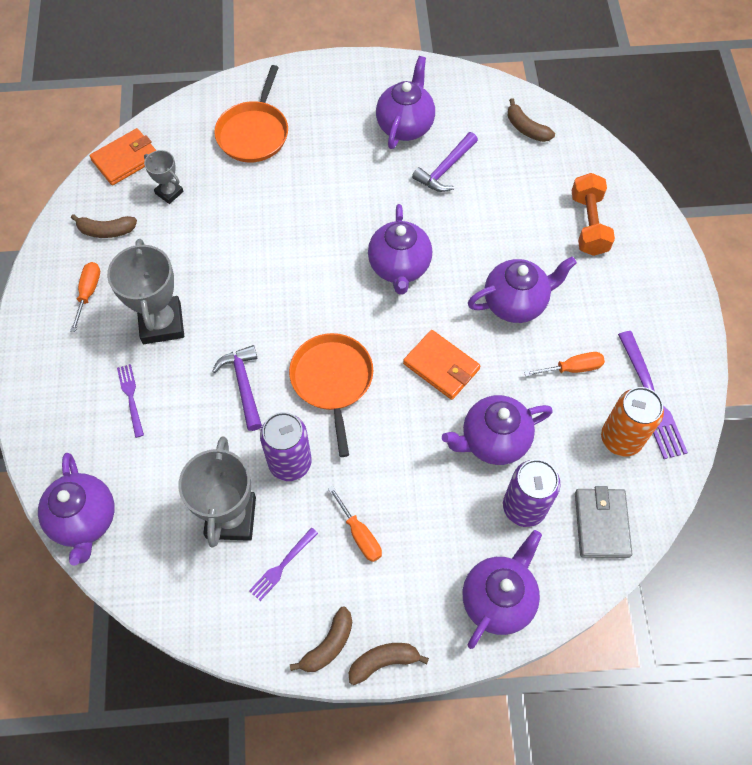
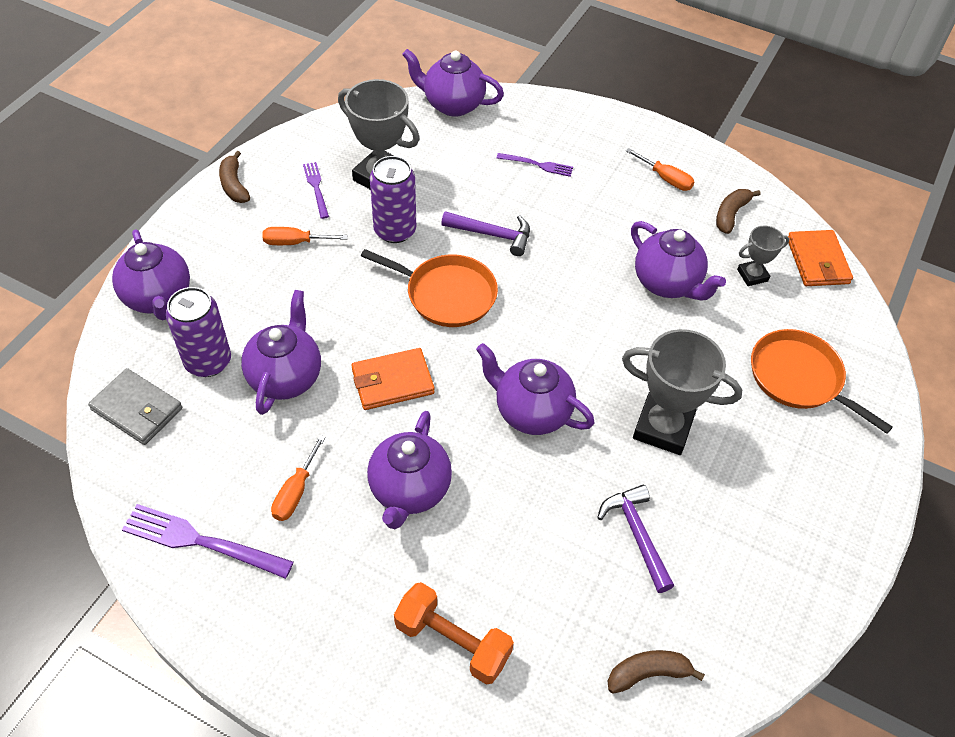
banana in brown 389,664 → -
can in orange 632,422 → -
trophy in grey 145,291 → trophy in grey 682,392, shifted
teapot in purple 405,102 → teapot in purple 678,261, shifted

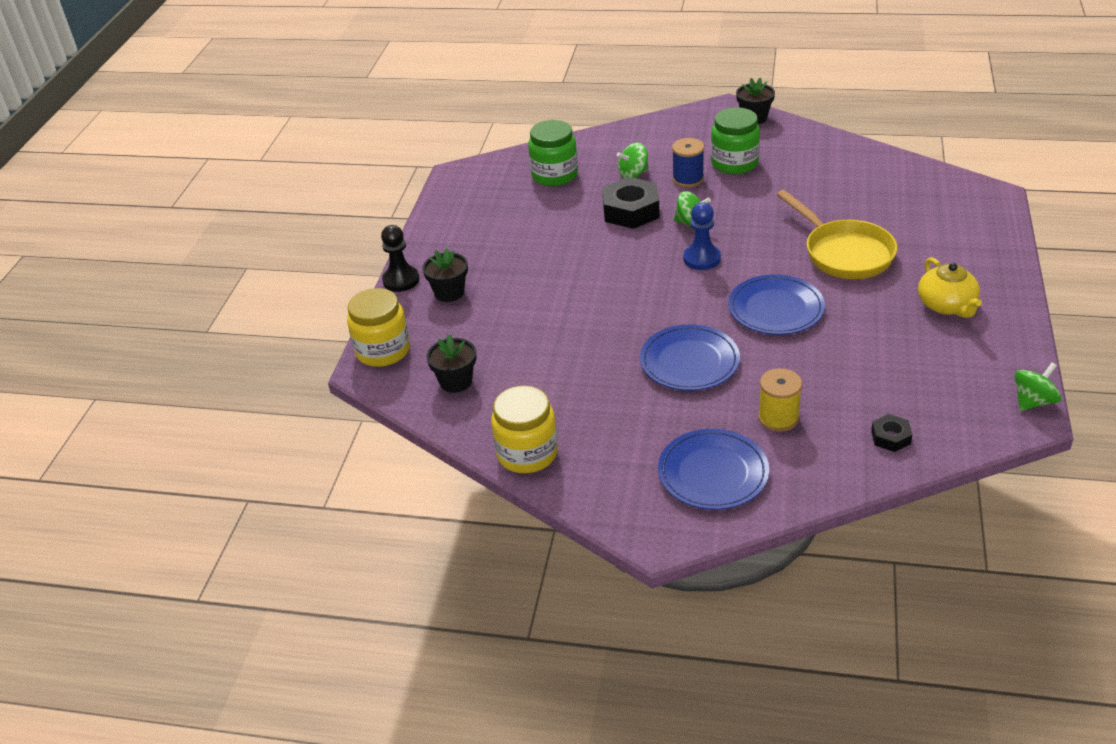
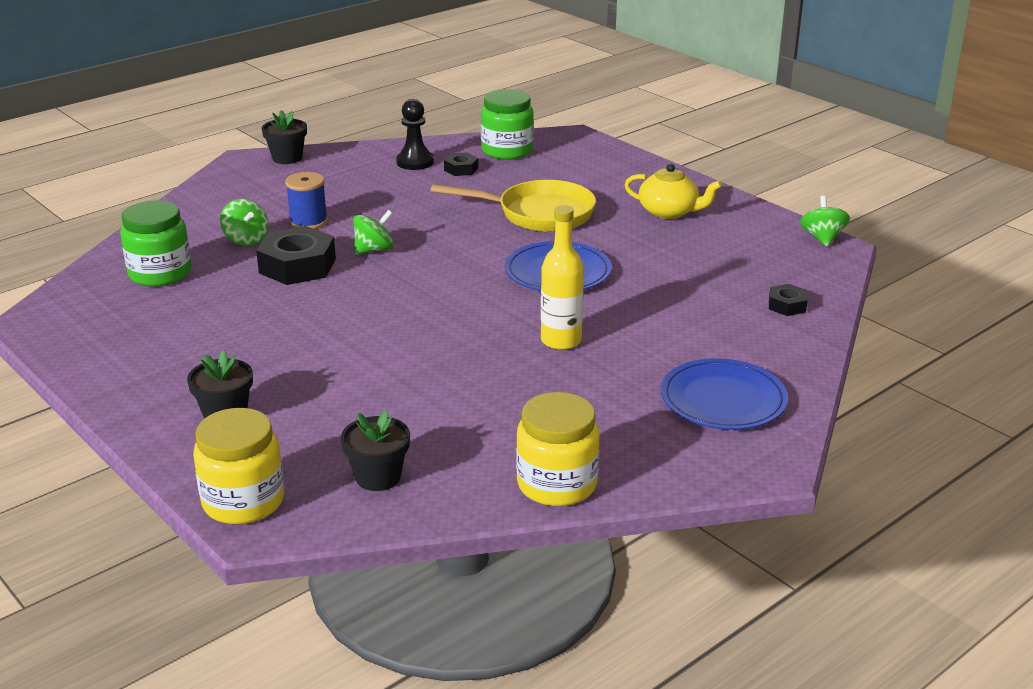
pawn in blue 702,236 → -
spool in yellow 780,400 → -
- → nut in black 461,164
pawn in black 400,258 → pawn in black 415,134, shifted
jar in green 735,140 → jar in green 507,124, shifted
plate in blue 690,357 → bottle in yellow 562,277
spinning top in green 633,160 → spinning top in green 244,222, 45 degrees counterclockwise

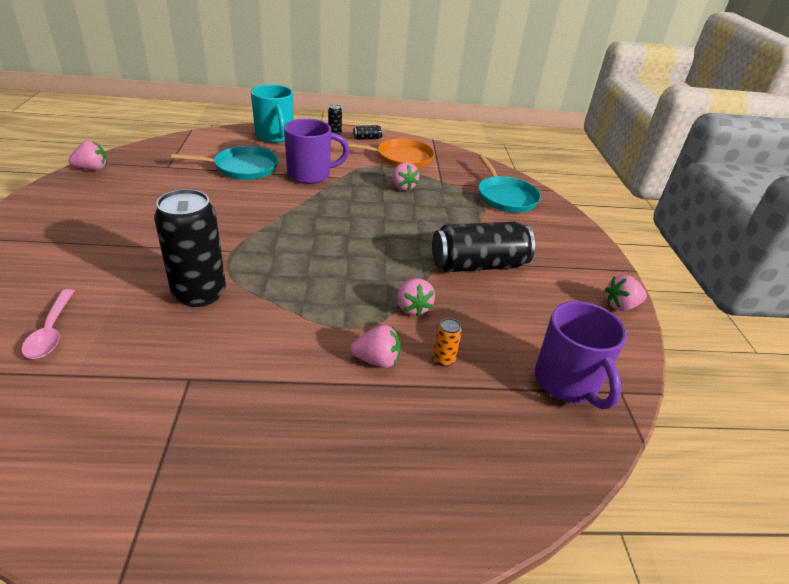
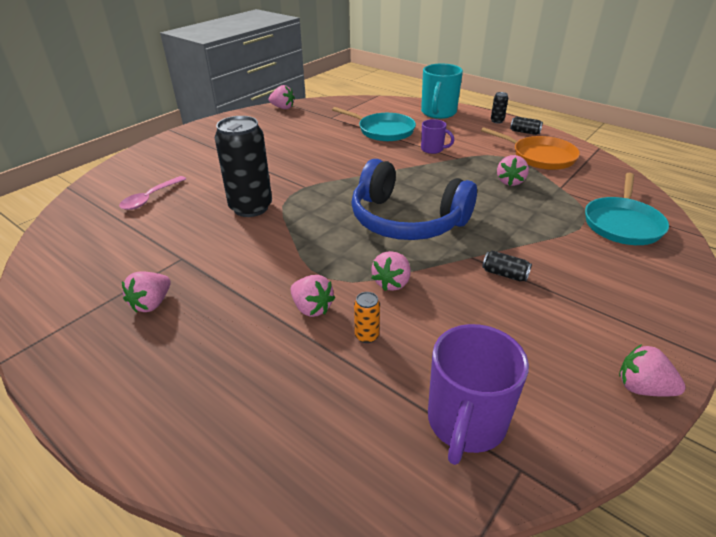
- → strawberry in pink 146,292
- → headphones in blue 414,199
mug in purple 316,151 → mug in purple 437,136, x0.55
can in black 483,247 → can in black 507,266, x0.41

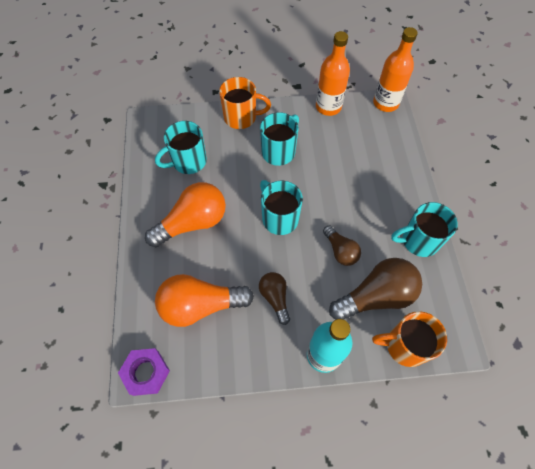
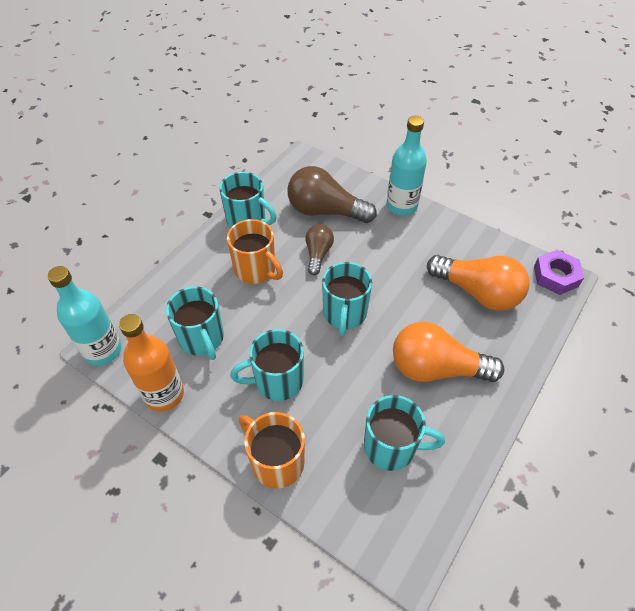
light bulb in brown 274,298 → -
- → mug in turquoise 195,323
mug in orange 409,339 → mug in orange 255,251, shifted
bottle in orange 395,69 → bottle in turquoise 84,316

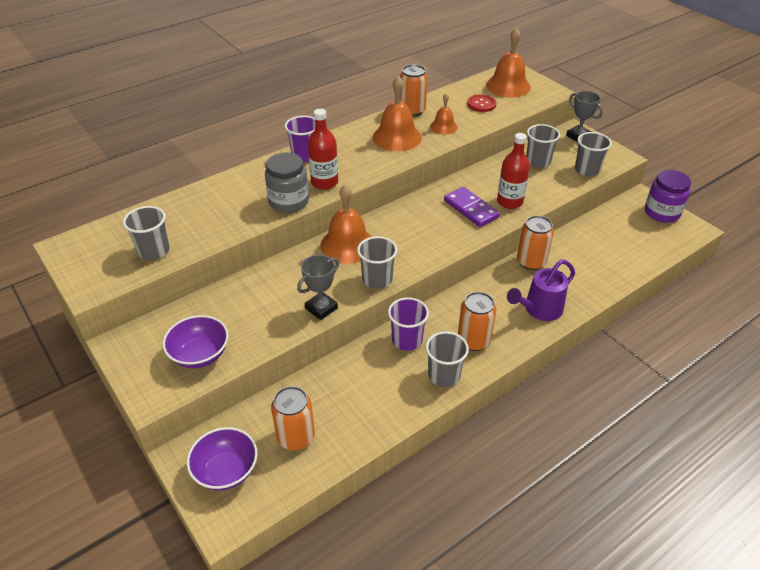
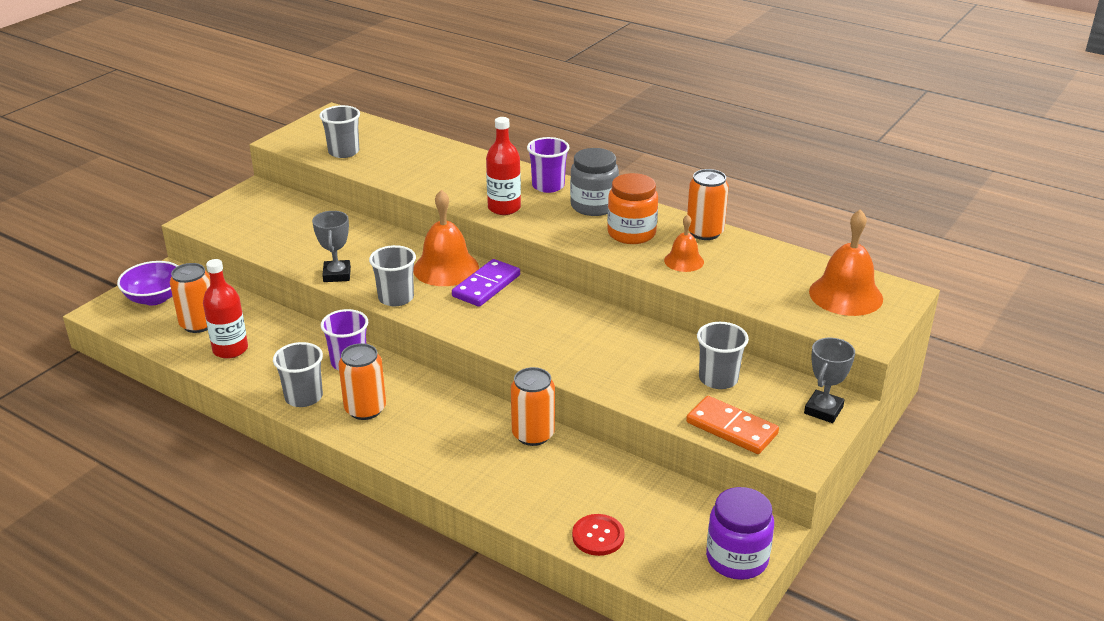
bowl in purple 195,341 → -
watering can in purple 541,290 → -
jar in grey 287,182 → jar in grey 594,182, shifted
domino in purple 472,207 → domino in purple 486,283, shifted
button in red 482,103 → button in red 598,535, shifted
bottle in red 513,171 → bottle in red 225,309, shifted
bell in orange 397,113 → jar in orange 632,208
cup in grey 593,154 → domino in orange 732,425
trophy in grey 318,287 → trophy in grey 331,246, 60 degrees clockwise

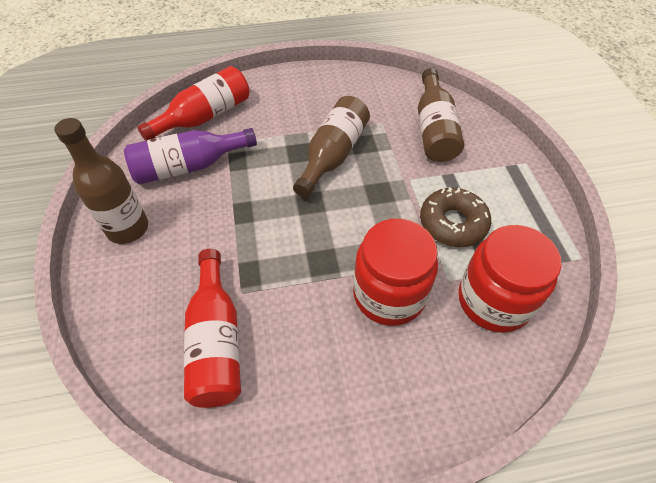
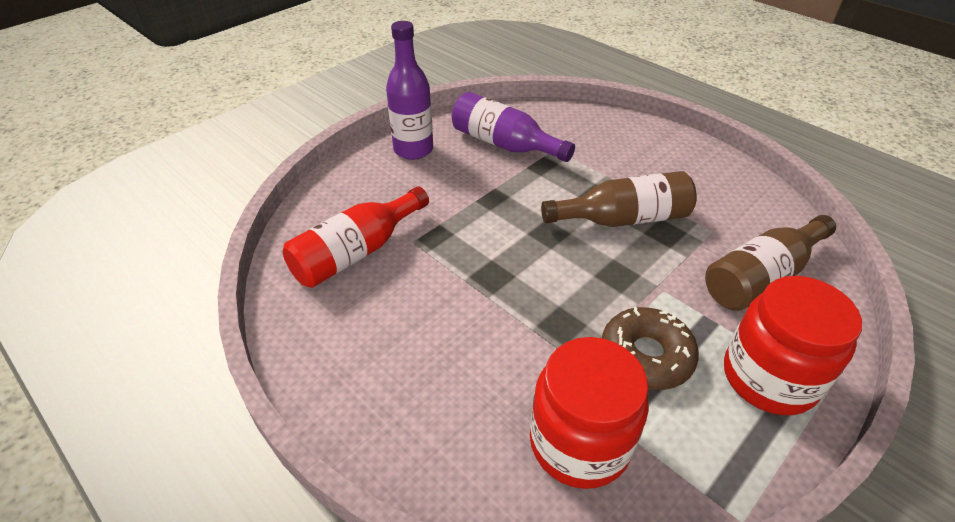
bottle in red 193,103 → -
jar in red 395,272 → jar in red 793,345, shifted
bottle in brown 101,181 → bottle in purple 409,90

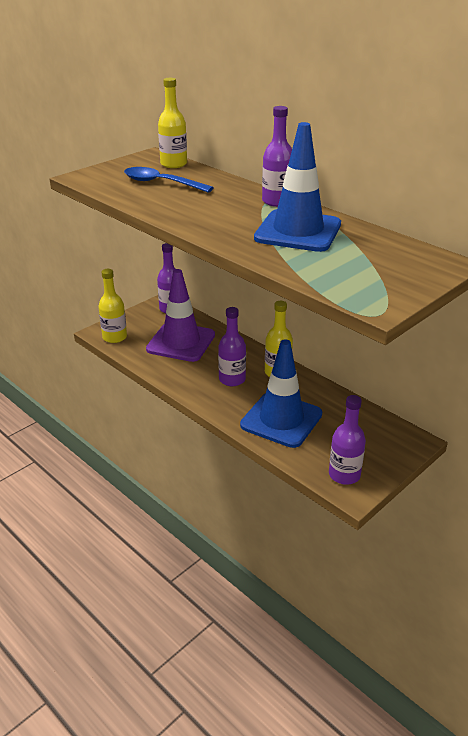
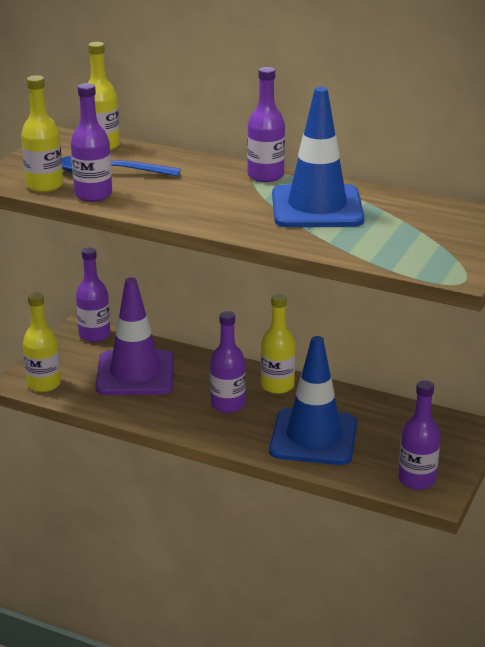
- → bottle in yellow 42,133
- → bottle in purple 91,142

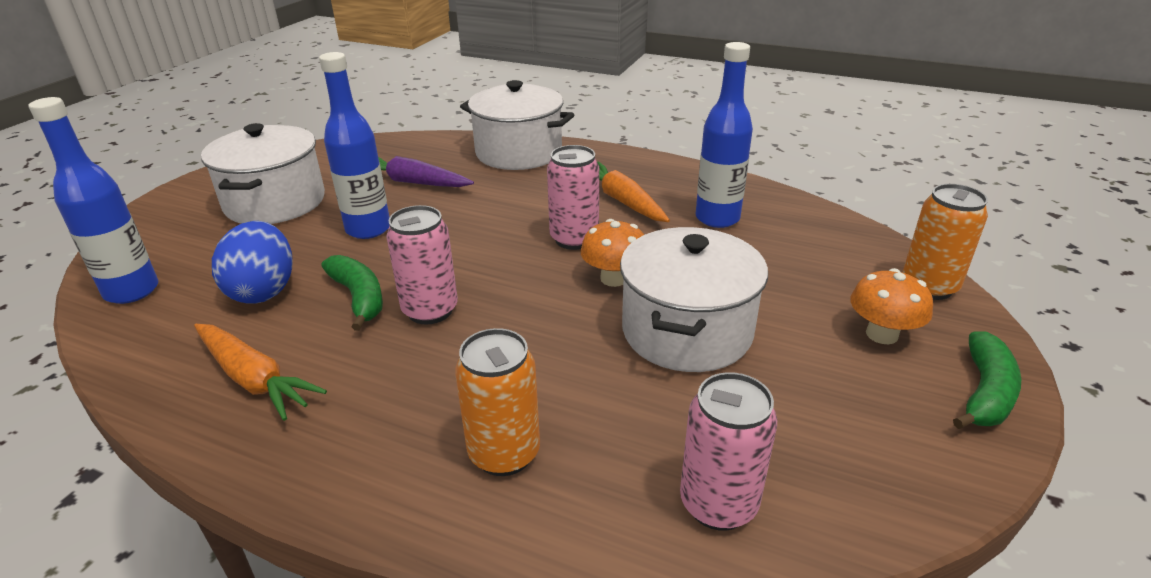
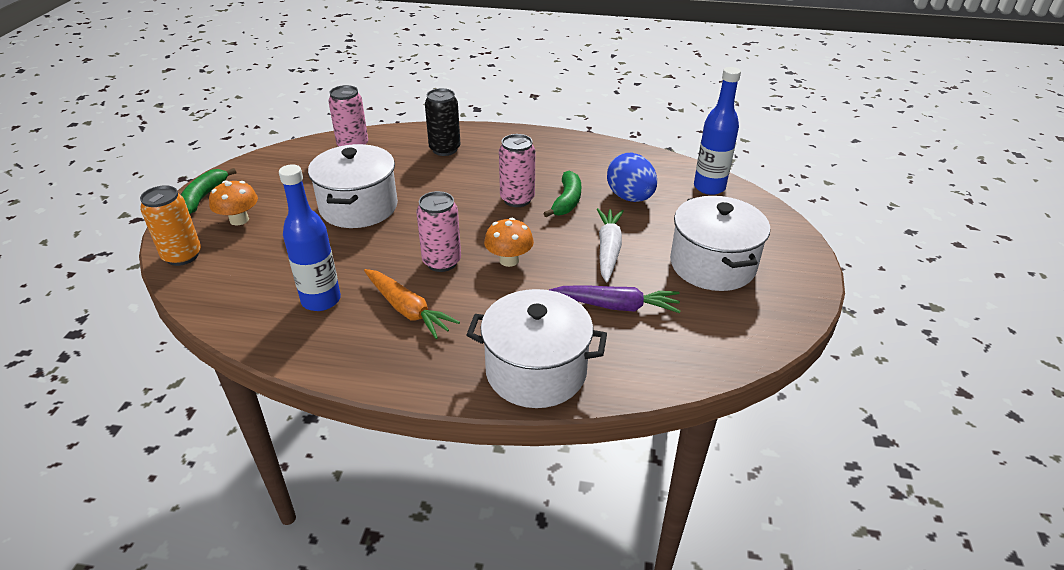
carrot in orange 260,372 → -
mushroom in orange 612,253 → mushroom in orange 509,242, shifted
bottle in blue 354,145 → carrot in white 610,245
can in orange 497,402 → can in black 443,122
banana in green 352,293 → banana in green 562,193, 120 degrees counterclockwise

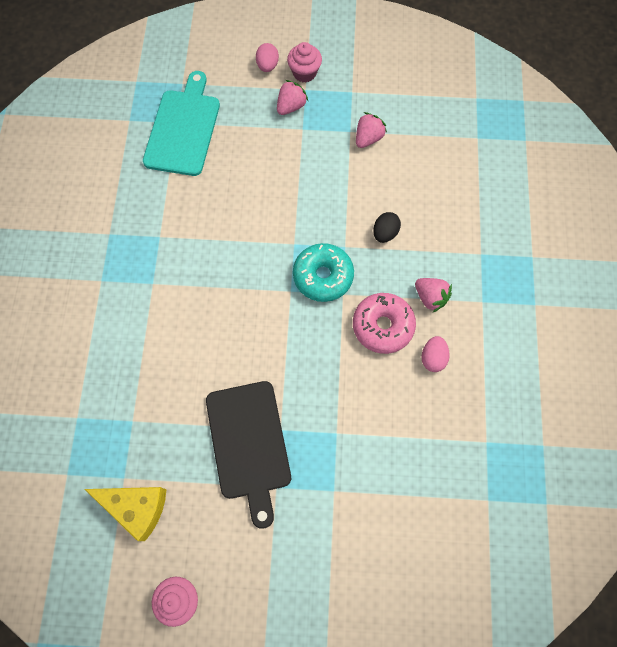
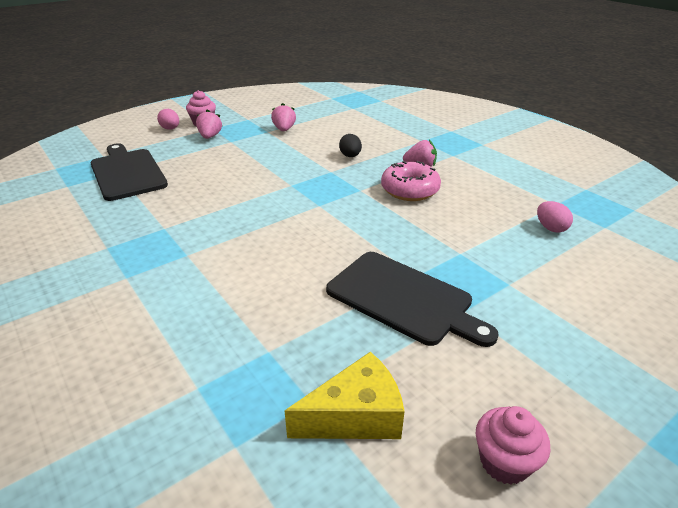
donut in turquoise 323,272 → -
egg in pink 435,354 → egg in pink 555,217, shifted
cutting board in turquoise 181,123 → cutting board in black 129,172

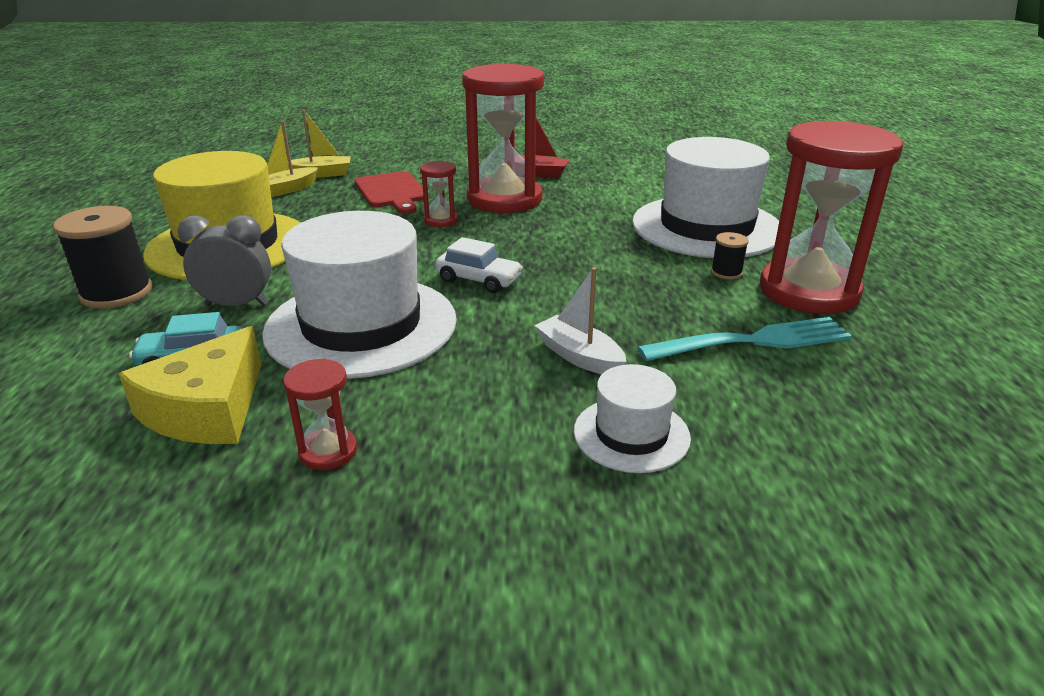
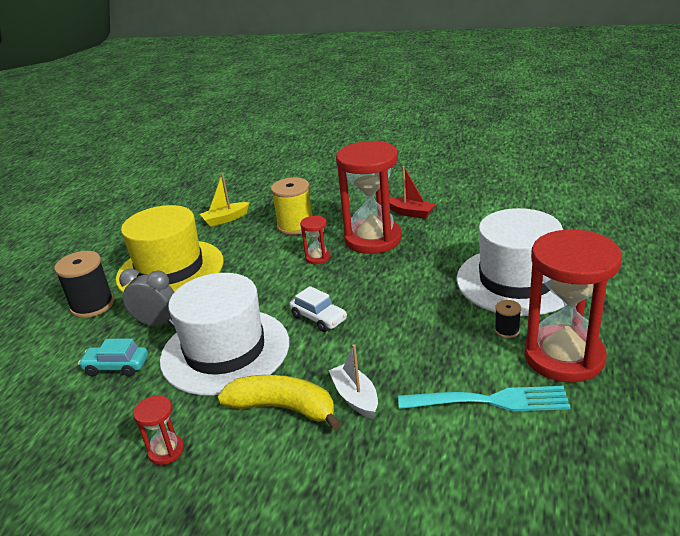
cheese in yellow 190,385 → -
boat in yellow 319,144 → -
hat in white 632,418 → -
- → banana in yellow 279,403
cutting board in red 391,192 → spool in yellow 291,206

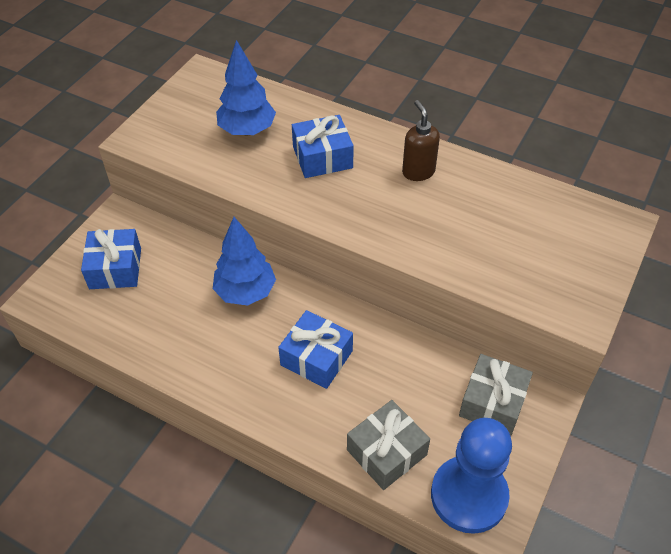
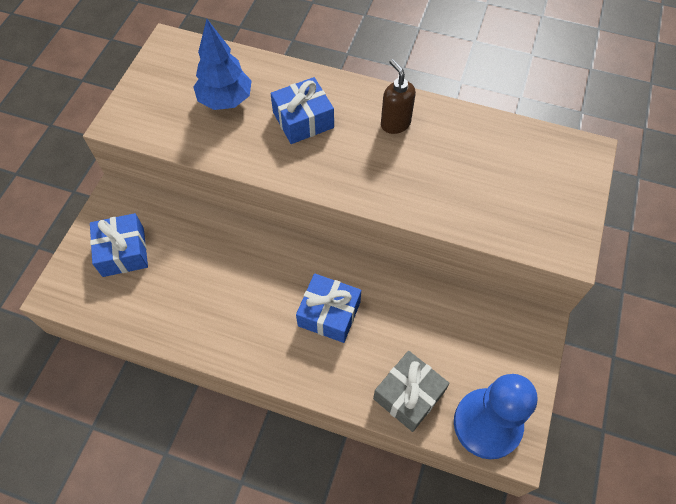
tree in blue 244,261 → -
gift in grey 496,394 → -

